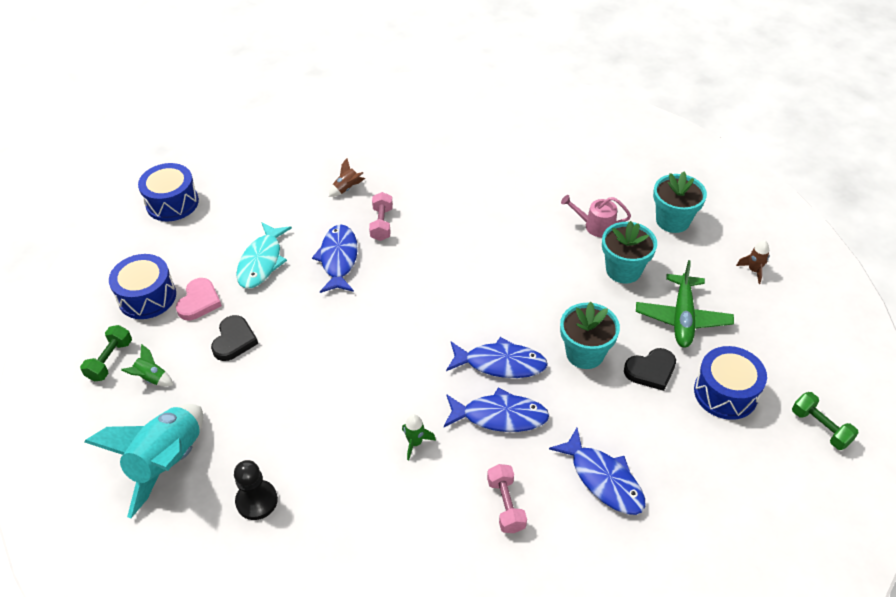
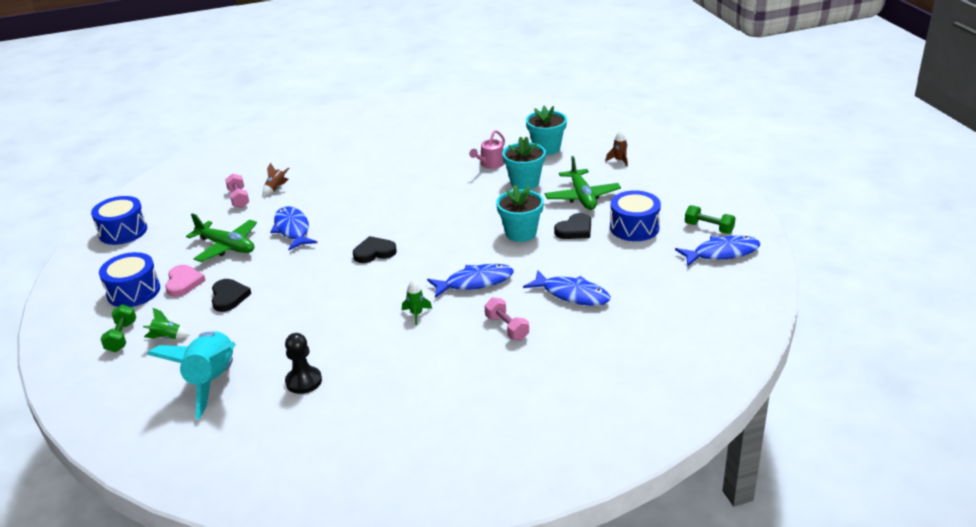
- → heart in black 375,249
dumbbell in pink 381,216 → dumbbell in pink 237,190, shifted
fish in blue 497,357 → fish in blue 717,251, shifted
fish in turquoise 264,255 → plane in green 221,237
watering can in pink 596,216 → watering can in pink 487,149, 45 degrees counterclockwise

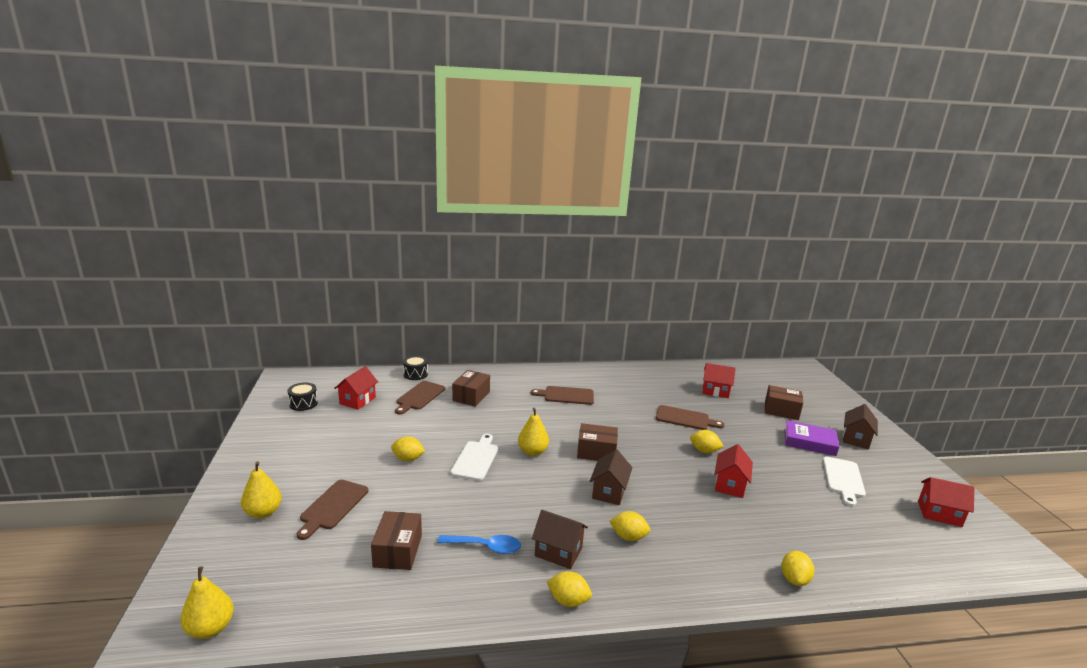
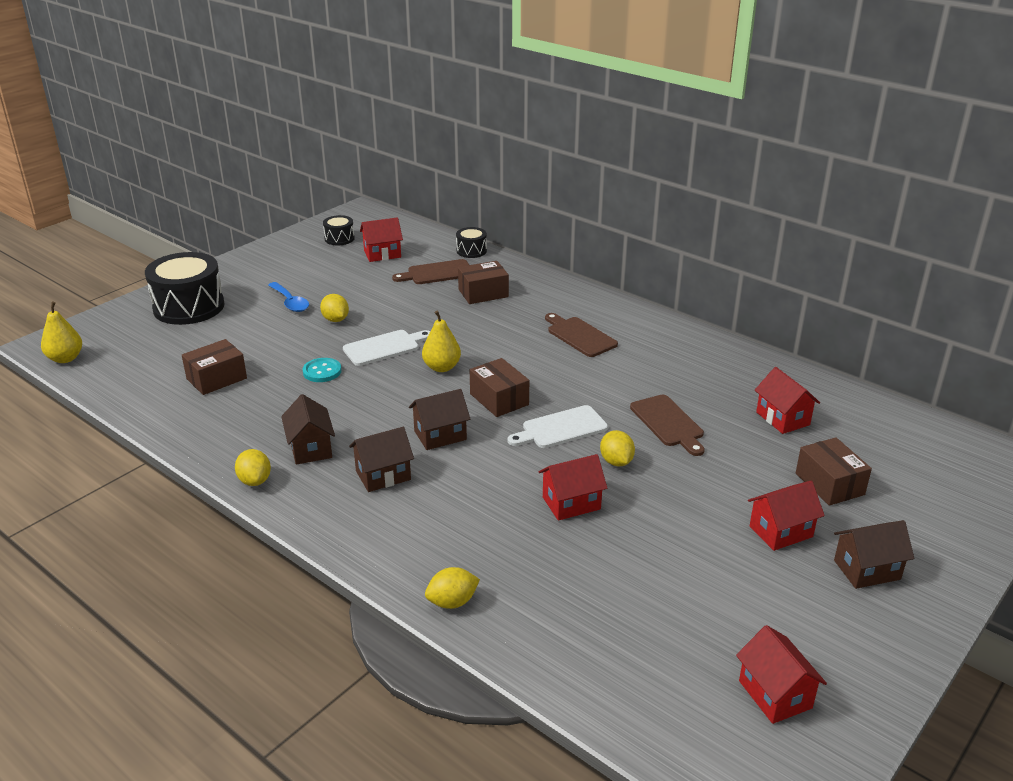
cutting board in brown 332,510 → -
- → button in turquoise 322,370
spoon in blue 479,544 → spoon in blue 288,297, shifted
cutting board in white 844,481 → cutting board in white 557,426, shifted
pear in yellow 261,489 → drum in black 184,288
lemon in yellow 630,526 → house in brown 381,459
book in purple 811,438 → house in red 786,516

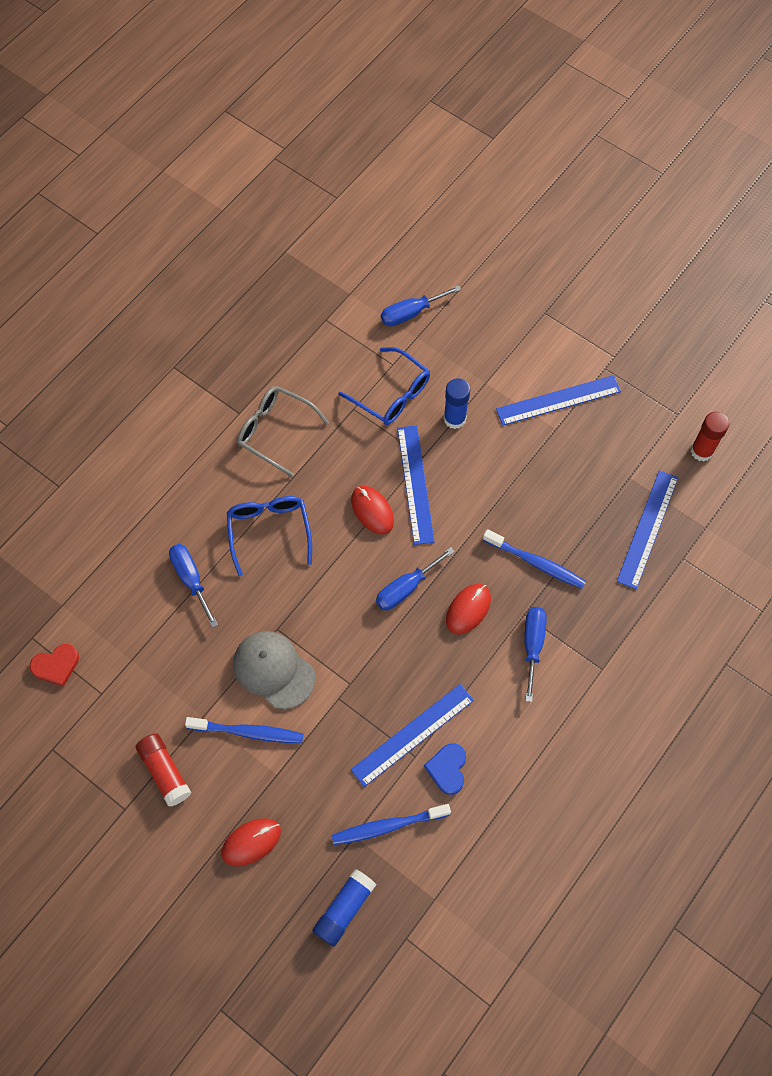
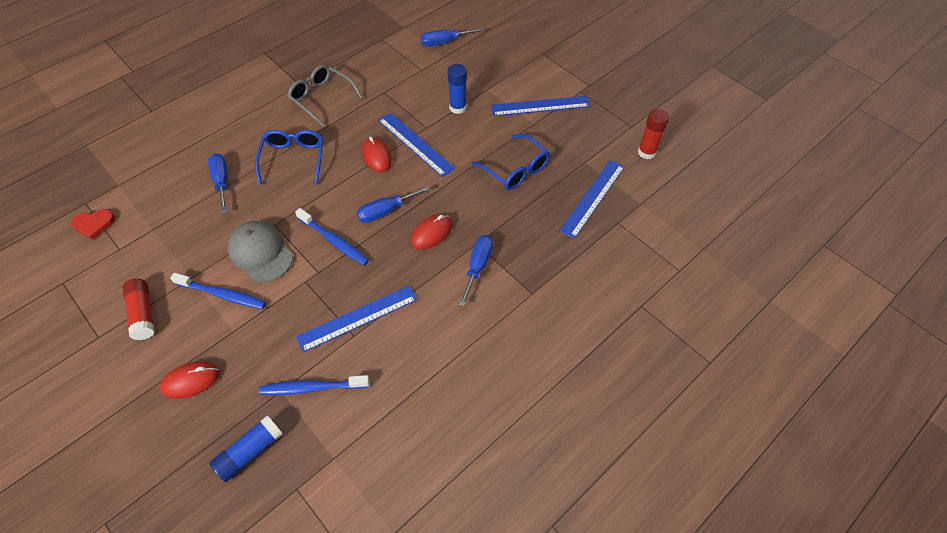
heart in blue 445,769 → -
glasses in blue 384,386 → glasses in blue 510,162, shifted
toothbrush in blue 534,559 → toothbrush in blue 332,237, shifted
ruler in blue 416,485 → ruler in blue 416,145, 45 degrees counterclockwise

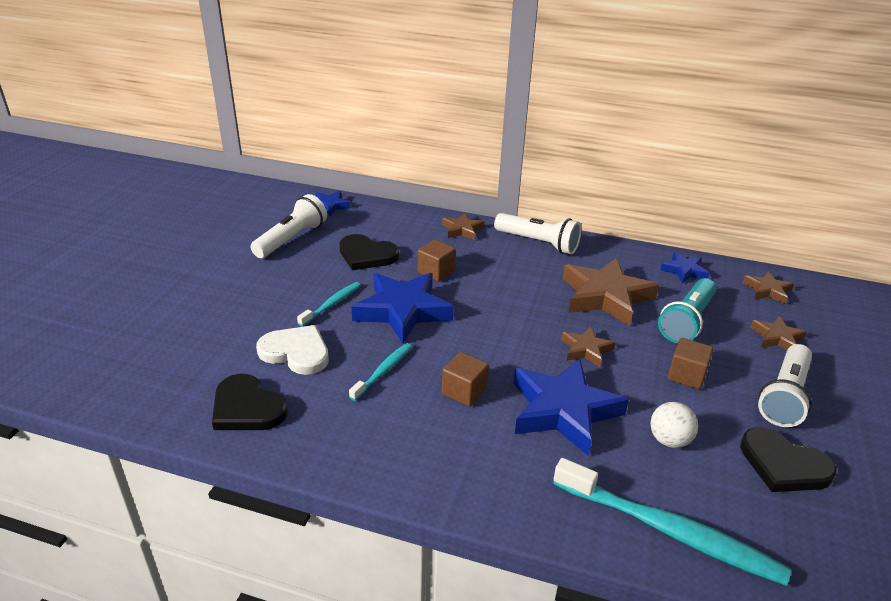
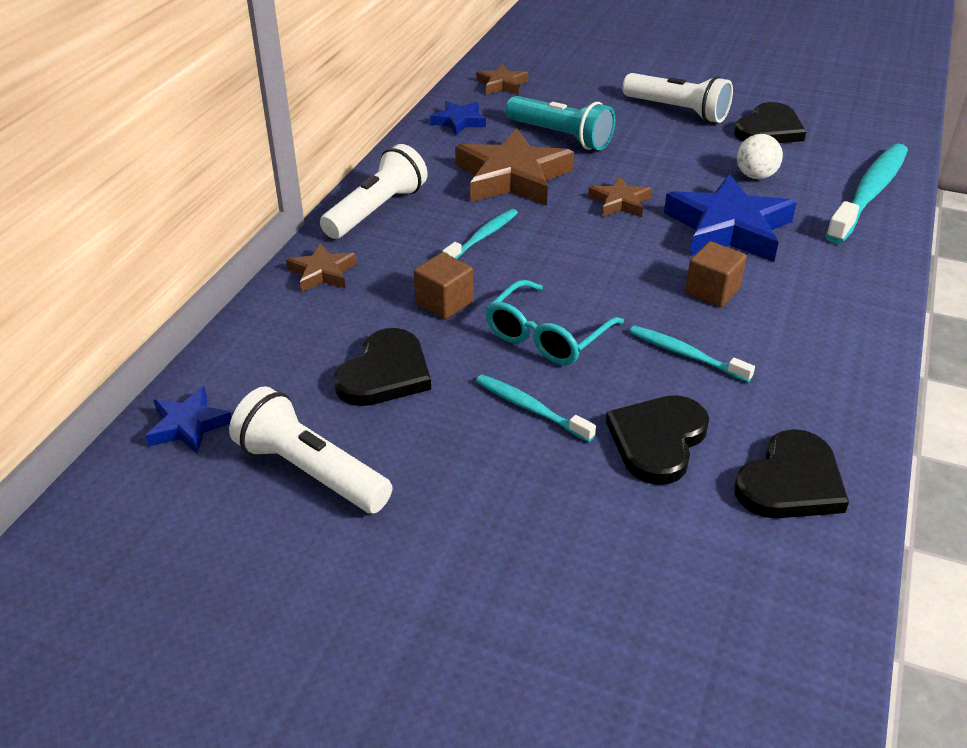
cube in brown 690,363 → -
star in brown 778,333 → -
- → toothbrush in turquoise 480,234
star in blue 402,308 → glasses in turquoise 555,322
heart in white 292,350 → heart in black 657,440

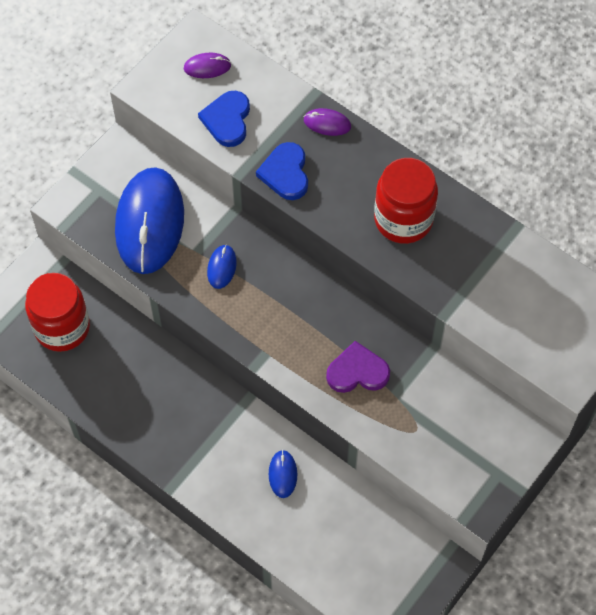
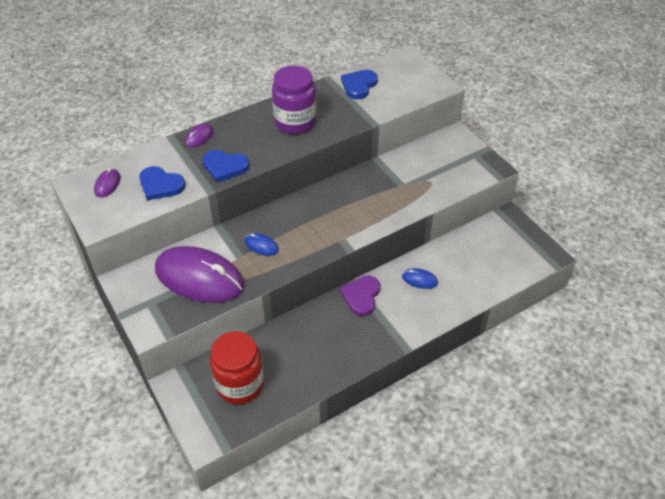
- → heart in blue 359,84
heart in purple 358,367 → heart in purple 360,295, shifted
mouse in blue 149,220 → mouse in purple 199,274
jar in red 406,201 → jar in purple 294,100

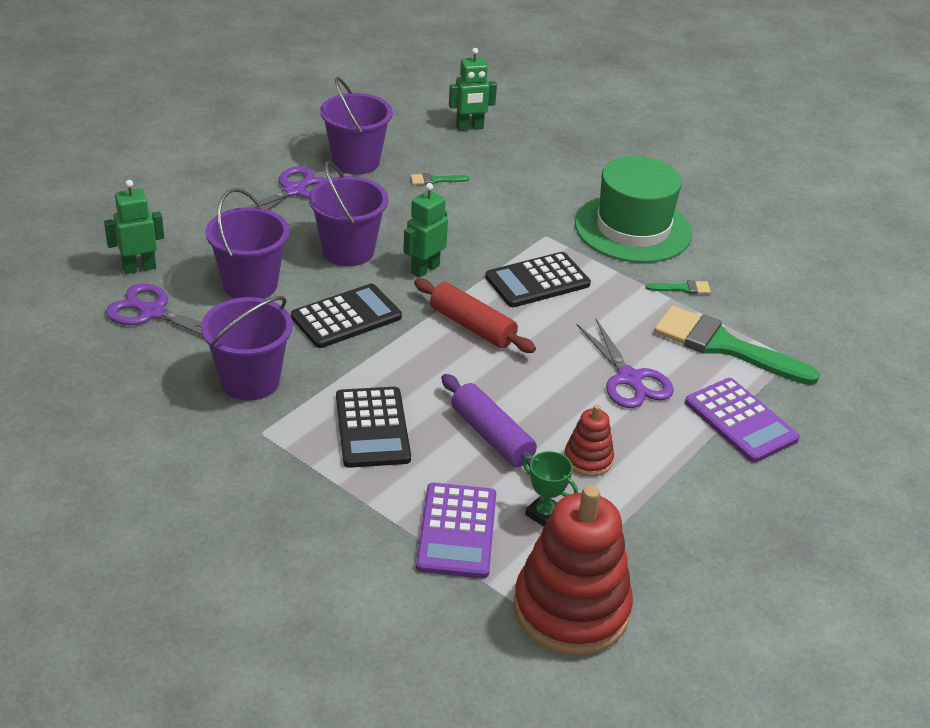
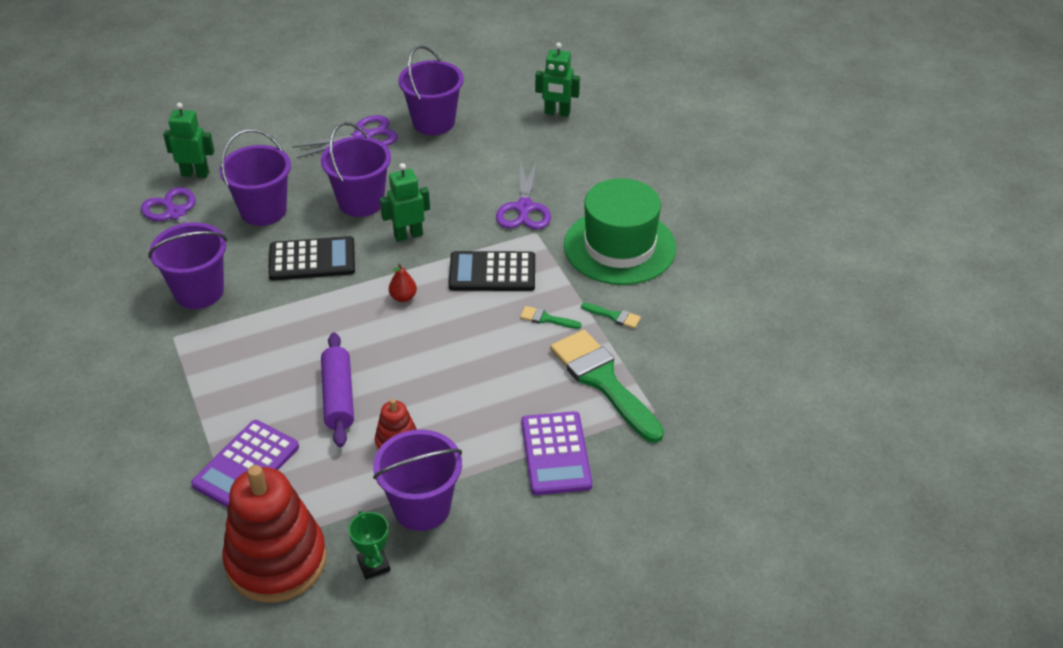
calculator in black 373,427 → -
- → bucket in purple 417,480
brush in green 440,179 → brush in green 551,317, shifted
trophy in green 550,489 → trophy in green 370,545, shifted
scissors in purple 625,363 → scissors in purple 523,195, shifted
rolling pin in red 475,315 → pear in red 403,283

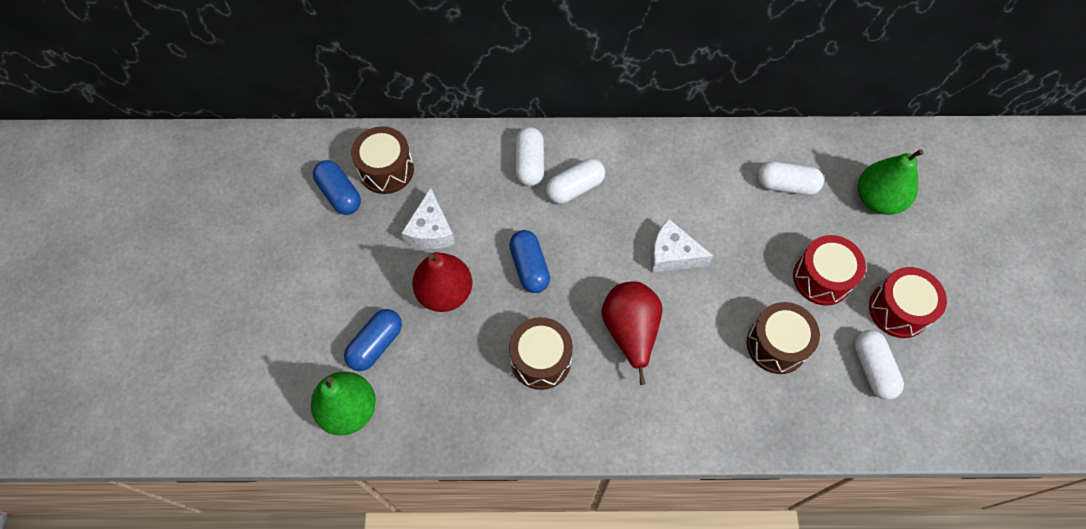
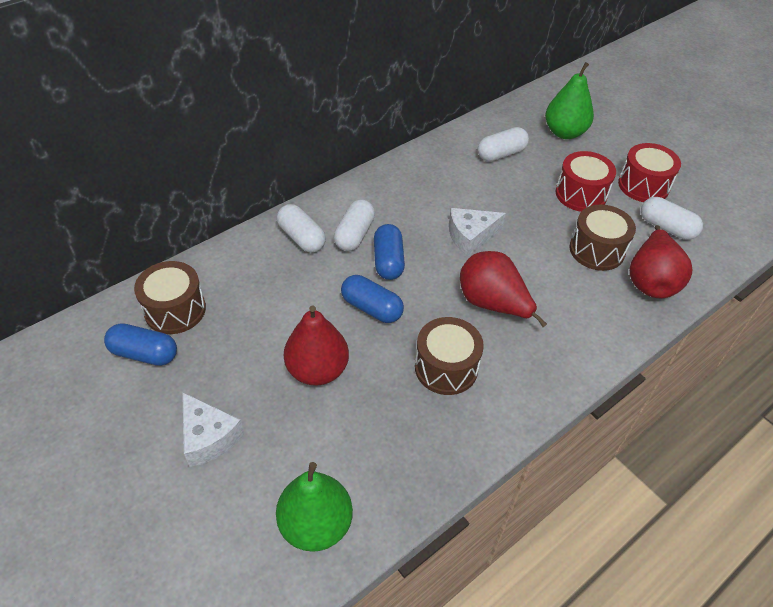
- → pear in red 661,261
capsule in blue 373,340 → capsule in blue 389,252, shifted
cheese in white 428,218 → cheese in white 213,429, shifted

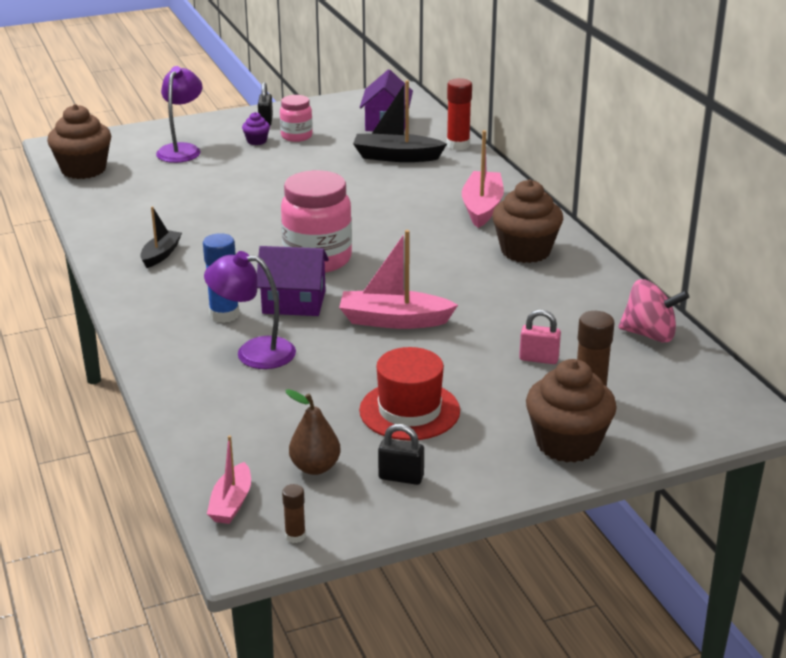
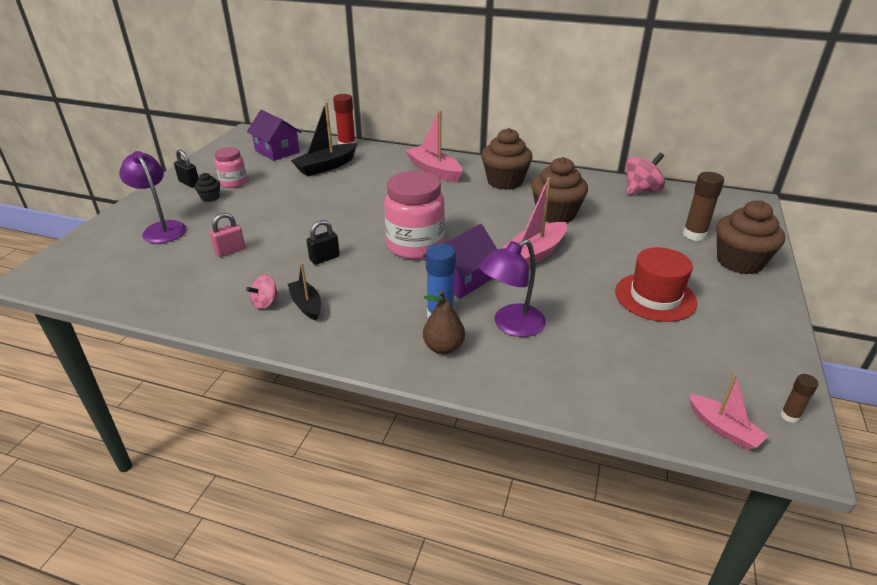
- → spinning top in pink 262,292
cupcake in brown 79,141 → cupcake in brown 559,190, shifted
pear in brown 313,432 → pear in brown 444,322, shifted
padlock in black 401,454 → padlock in black 323,242, shifted
padlock in pink 540,336 → padlock in pink 227,235, shifted
cupcake in purple 256,128 → cupcake in black 207,187

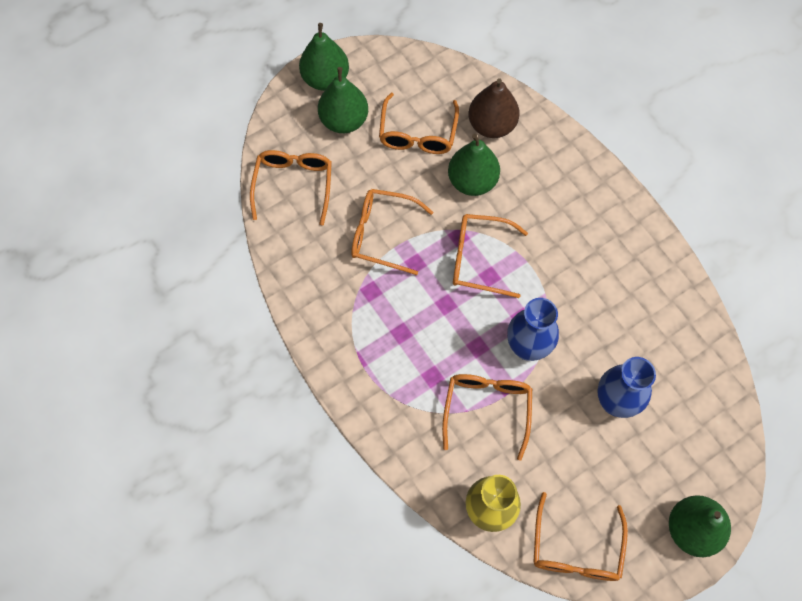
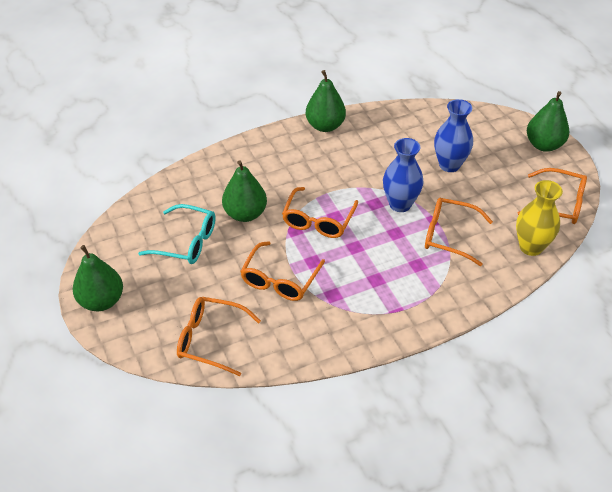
pear in brown 494,108 → -
pear in green 343,100 → pear in green 326,101, shifted
glasses in orange 419,123 → glasses in turquoise 176,234

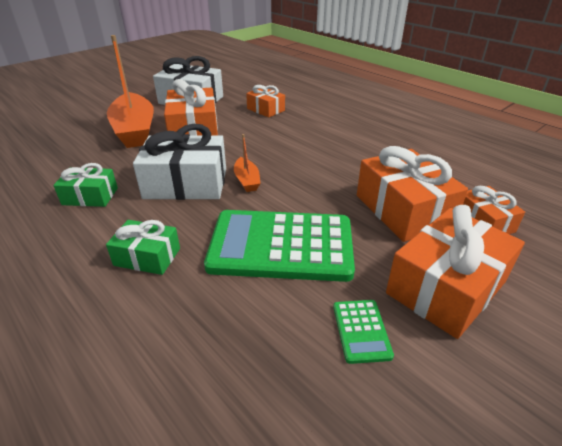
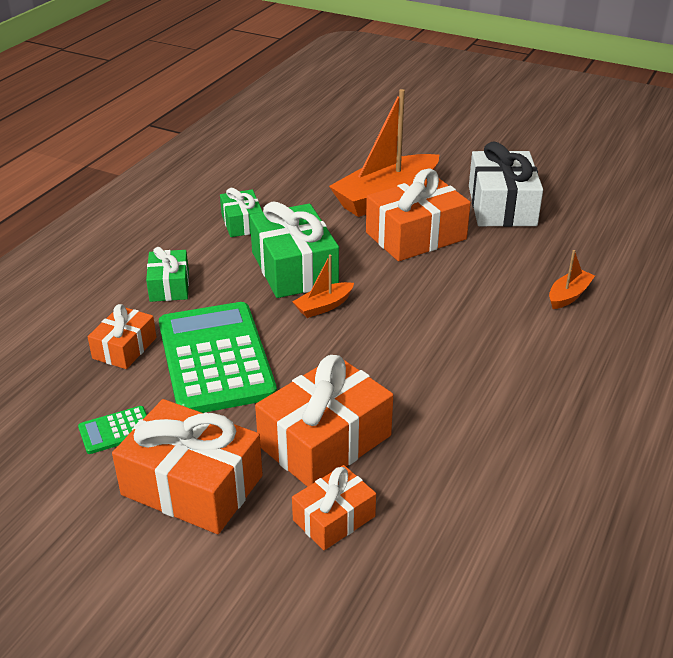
- → boat in orange 572,279
gift in orange 265,101 → gift in orange 122,336, shifted
gift in white 179,162 → gift in green 294,249

